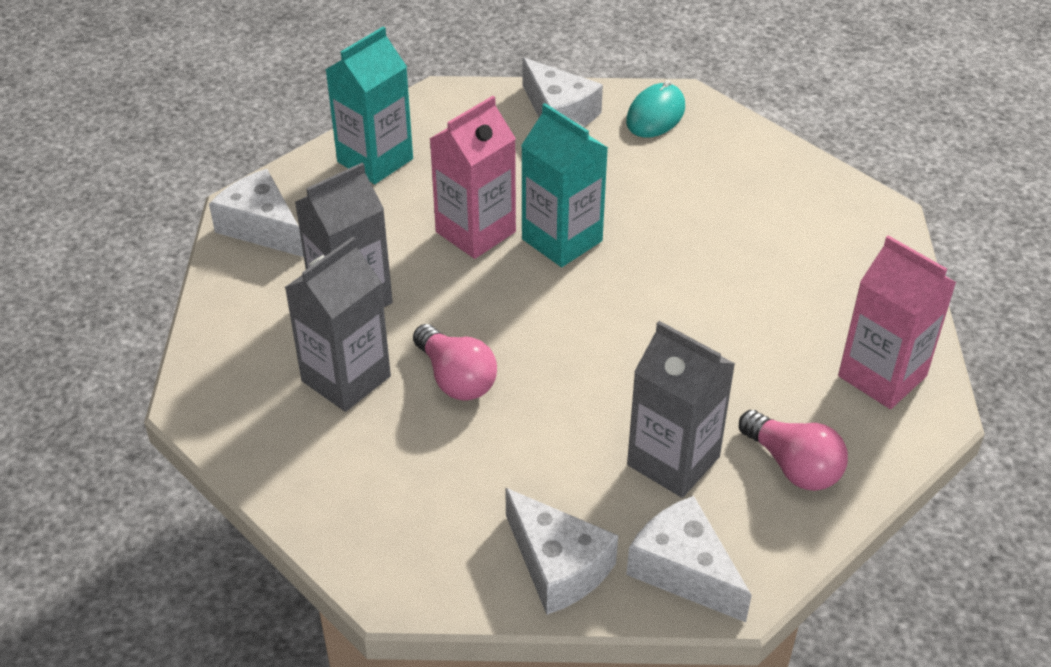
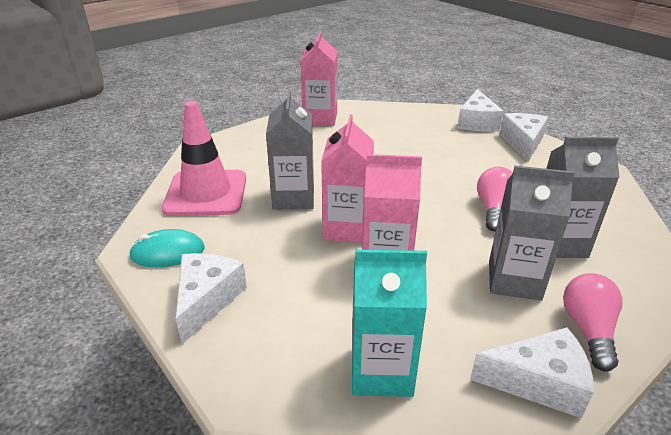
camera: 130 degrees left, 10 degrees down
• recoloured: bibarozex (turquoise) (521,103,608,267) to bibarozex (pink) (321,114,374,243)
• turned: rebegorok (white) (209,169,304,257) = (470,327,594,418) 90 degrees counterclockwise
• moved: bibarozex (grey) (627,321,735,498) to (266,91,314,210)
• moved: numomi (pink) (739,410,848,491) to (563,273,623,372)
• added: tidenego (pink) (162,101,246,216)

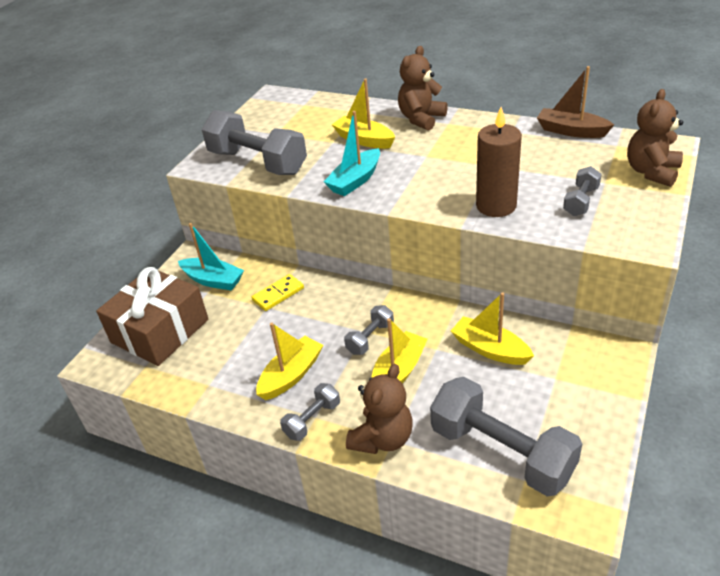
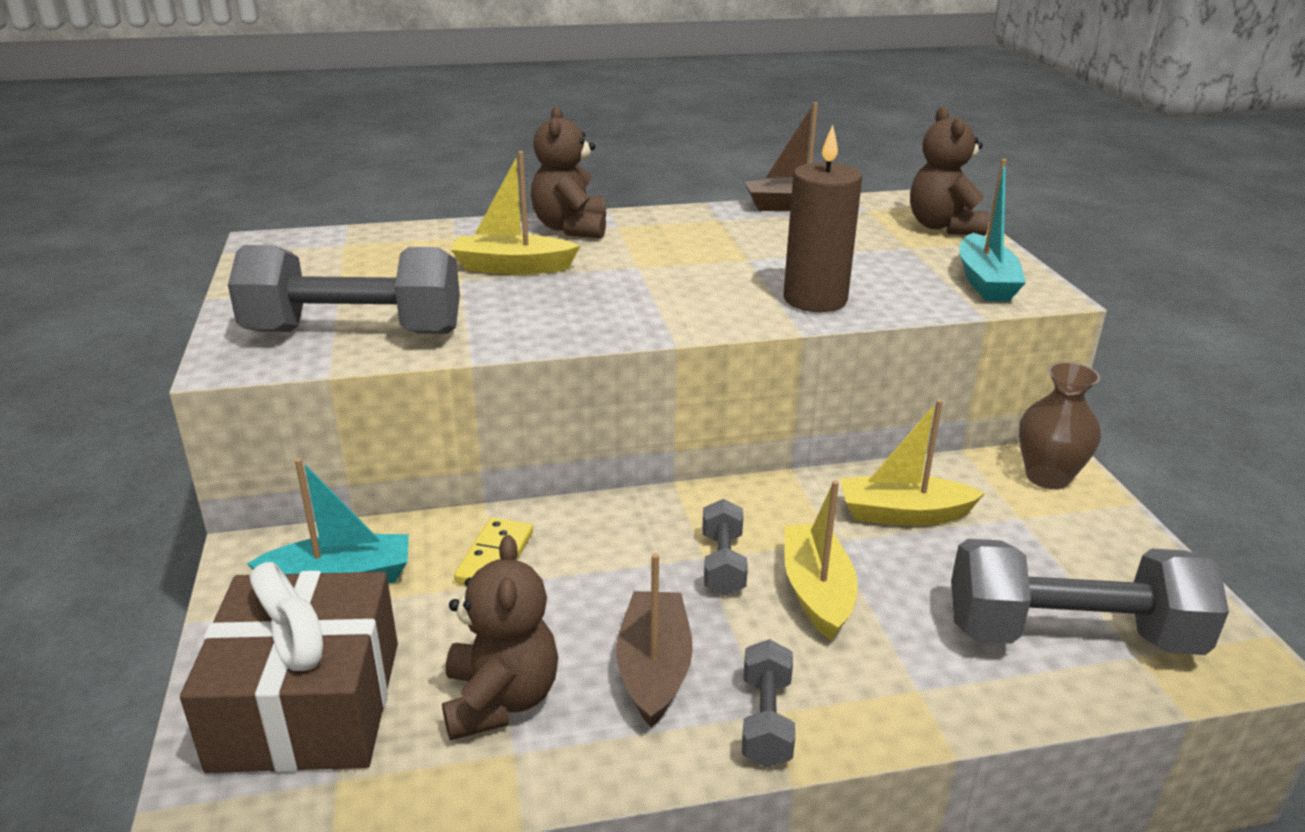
camera: 40 degrees left, 10 degrees down
• moved: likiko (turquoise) (324,111,380,196) to (959,159,1026,301)
• removed: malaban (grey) (563,166,602,216)
• recoloured: likiko (yellow) (256,323,323,400) to likiko (brown) (616,553,693,728)
• moved: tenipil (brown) (346,364,413,454) to (442,535,558,740)
• added: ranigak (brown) (1019,362,1101,489)

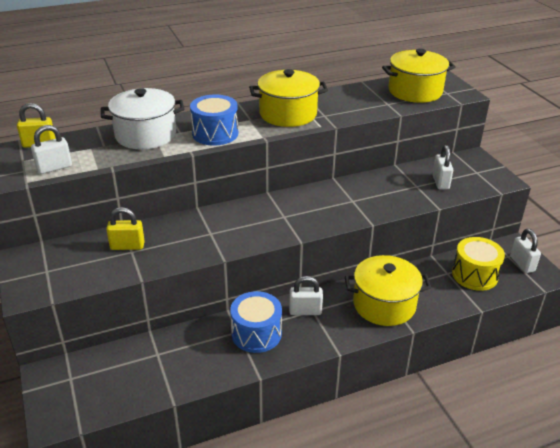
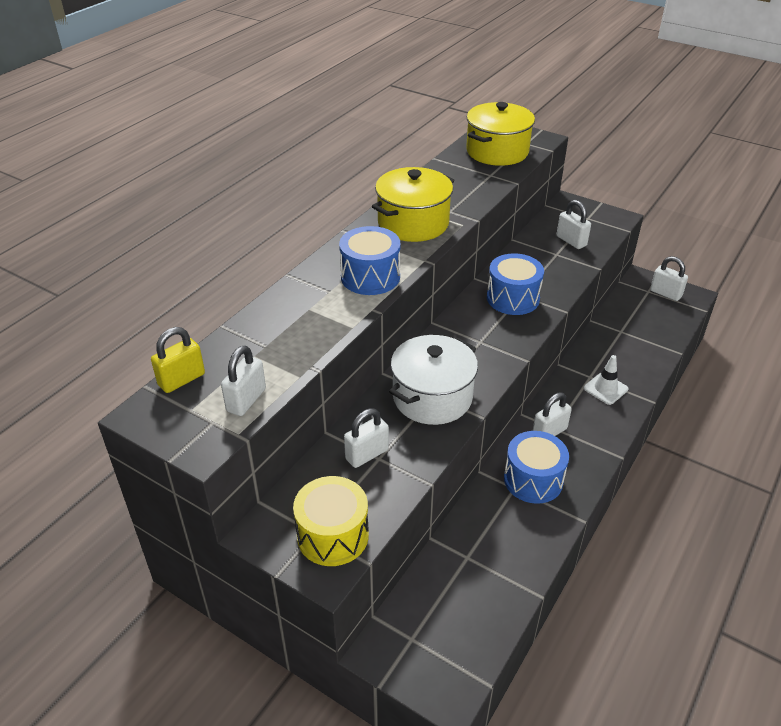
camera: 35 degrees left, 5 degrees up
• moved: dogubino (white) (101,88,184,150) to (389,335,478,425)
• recoloured: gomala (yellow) (106,207,145,250) to gomala (white) (344,408,389,468)
• moved: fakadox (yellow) (452,237,505,291) to (293,476,369,566)
• replaced: dogubino (yellow) (345,255,431,326) to tidenego (white) (584,355,628,405)
• added: fakadox (blue) (487,253,544,315)

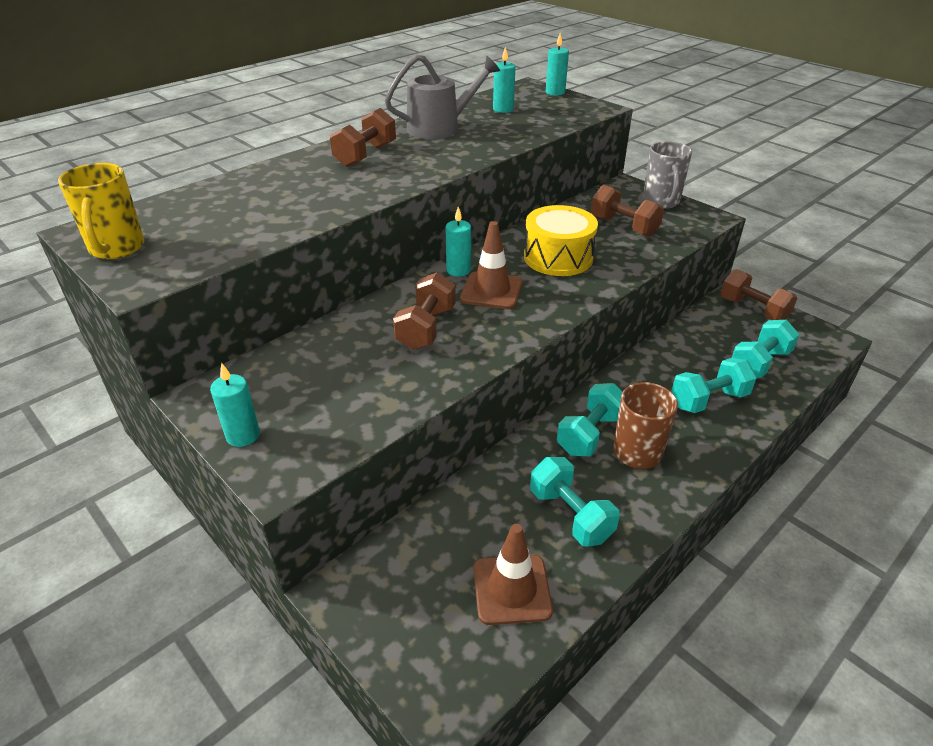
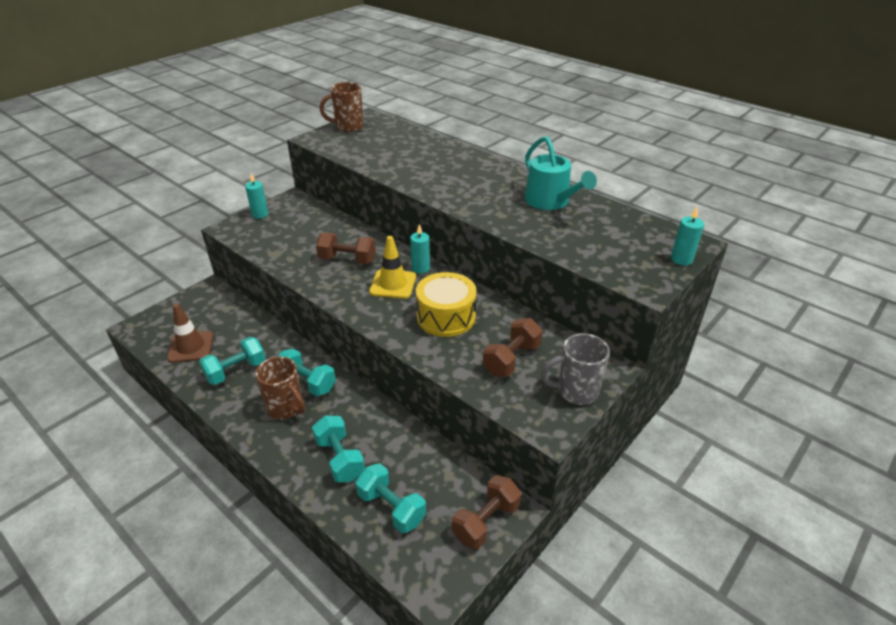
camera: 85 degrees right, 0 degrees up
• removed: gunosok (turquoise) (493,47,515,113)
• recoloured: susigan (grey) (385,54,500,139) to susigan (turquoise) (525,136,597,210)
• removed: malaban (brown) (330,108,396,167)
• recoloured: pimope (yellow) (58,163,144,259) to pimope (brown) (320,82,363,132)
• recoloured: tidenego (brown) (460,221,523,309) to tidenego (yellow) (369,236,416,299)

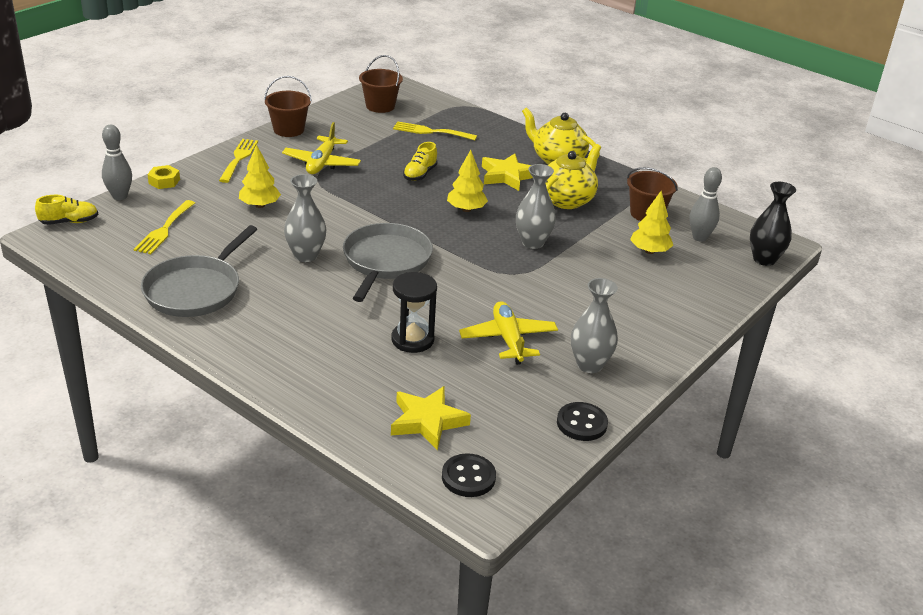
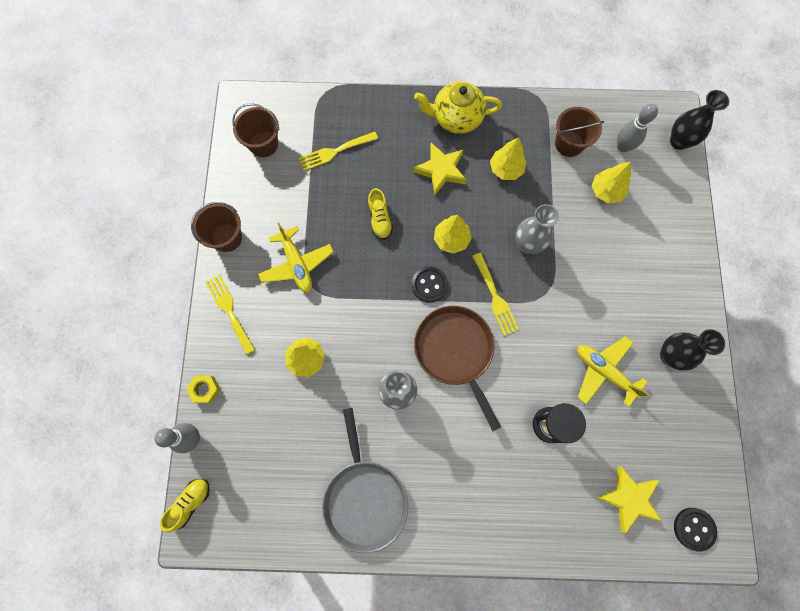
camera: 35 degrees left, 40 degrees up
• replaced: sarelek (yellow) (546,144,601,209) to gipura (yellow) (490,137,526,180)
• moved: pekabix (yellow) (134,200,195,254) to (472,253,519,336)
• recoloured: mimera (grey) (343,223,433,302) to mimera (brown) (414,306,501,431)
• recoloured: ranigak (grey) (571,278,618,373) to ranigak (black) (660,329,725,371)
• moved: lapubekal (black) (557,402,608,441) to (412,267,448,302)

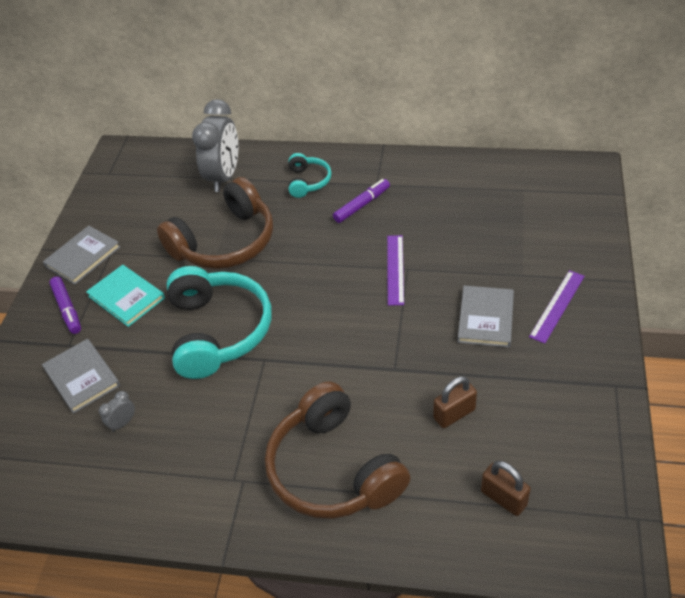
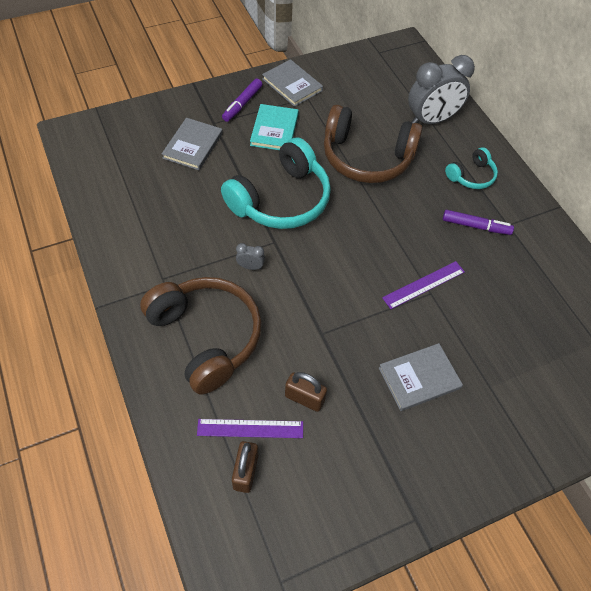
camera: 50 degrees right, 10 degrees up
• turned: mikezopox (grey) (43,226,120,285) = (262,59,323,107) 45 degrees clockwise
• moved: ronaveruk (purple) (529,270,585,344) to (197,419,303,438)
• turned: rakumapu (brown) (265,382,410,519) = (140,277,262,394) 120 degrees clockwise
• moved: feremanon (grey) (99,391,135,432) to (236,243,265,270)

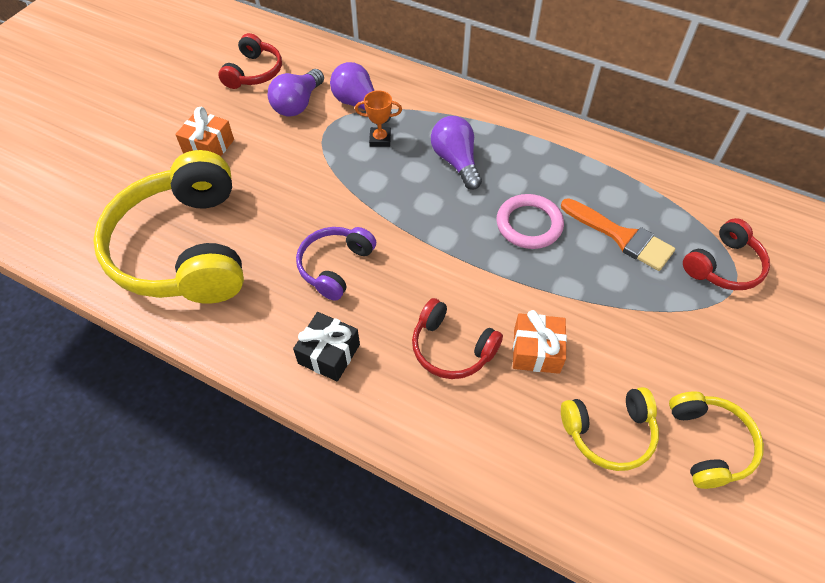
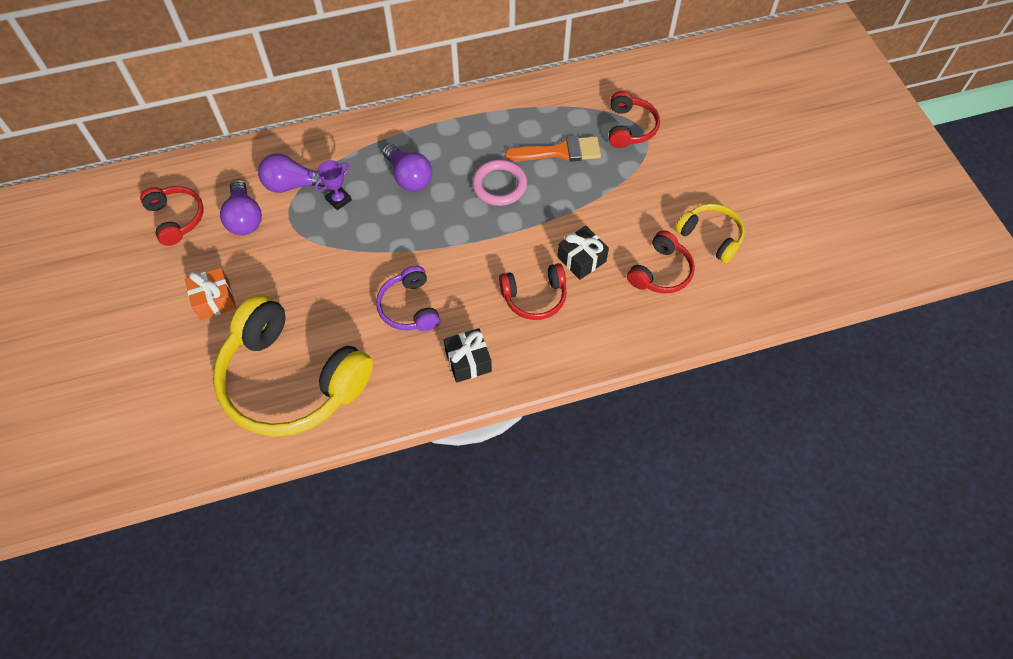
camera: 45 degrees left, 5 degrees up
• recoloured: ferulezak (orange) (355,90,402,147) to ferulezak (purple) (315,160,352,210)
• turned: numomi (purple) (431,116,482,190) = (382,144,432,191) 150 degrees counterclockwise
• recoloured: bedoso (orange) (513,310,567,374) to bedoso (black) (557,226,609,280)
• recoloured: rakumapu (yellow) (561,387,659,471) to rakumapu (red) (627,230,695,293)

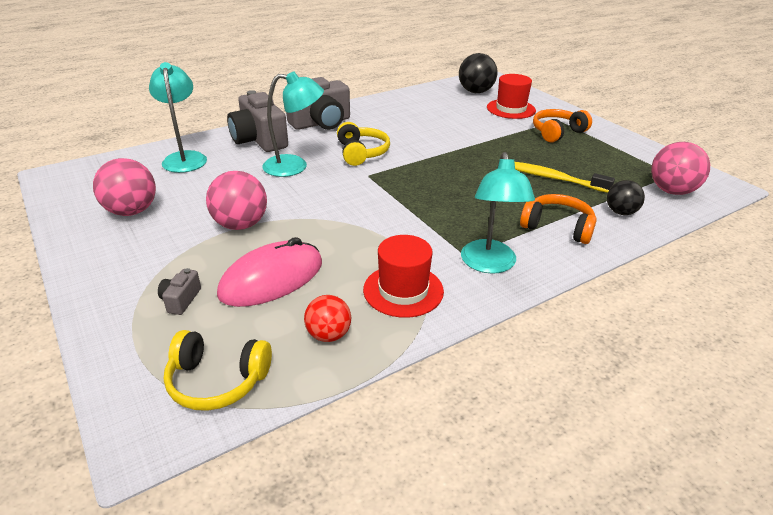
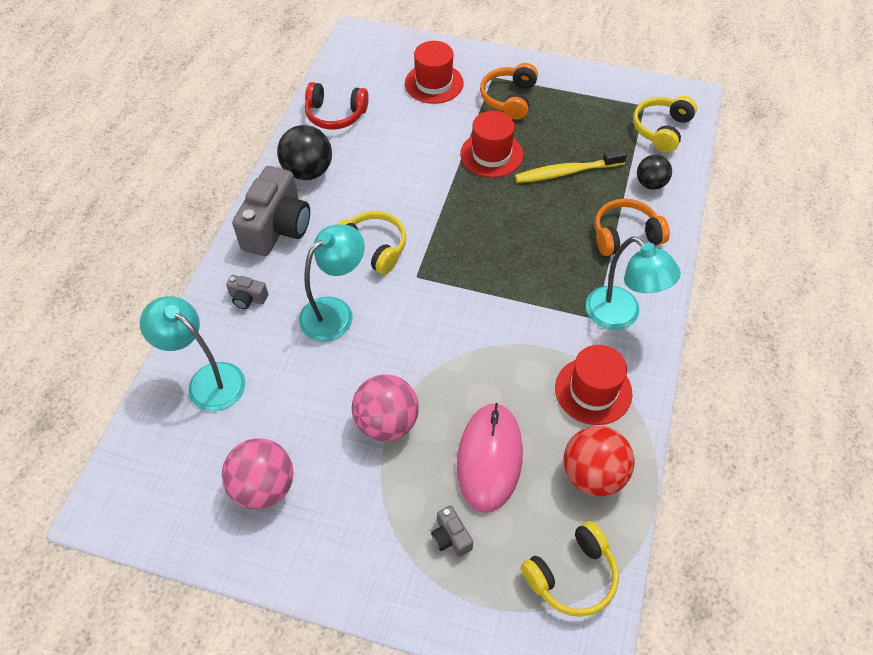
camera: 40 degrees left, 20 degrees up
• moved: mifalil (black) (459,53,497,93) to (277,125,332,180)
• resized: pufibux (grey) (227,90,288,152) = (226,275,268,309) x0.44
• replaced: mifalil (pink) (651,142,710,195) to rakumapu (yellow) (633,96,697,153)
• resized: mifalil (red) (304,295,351,342) = (563,426,635,496) x1.58
• added: rakumapu (red) (305,82,369,130)
• added: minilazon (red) (460,111,523,178)

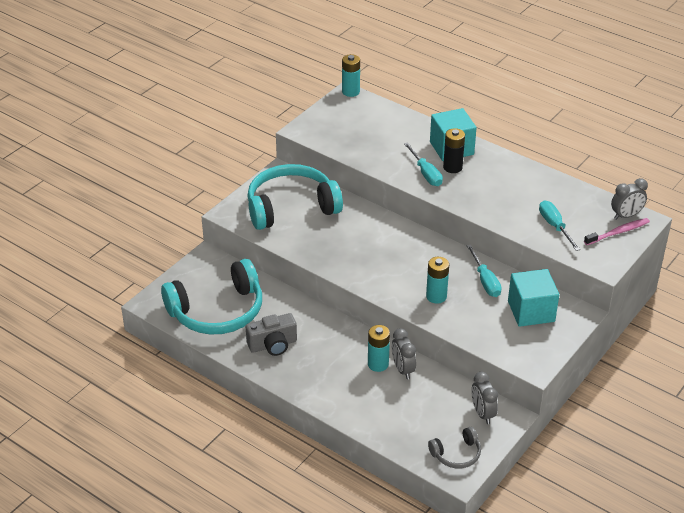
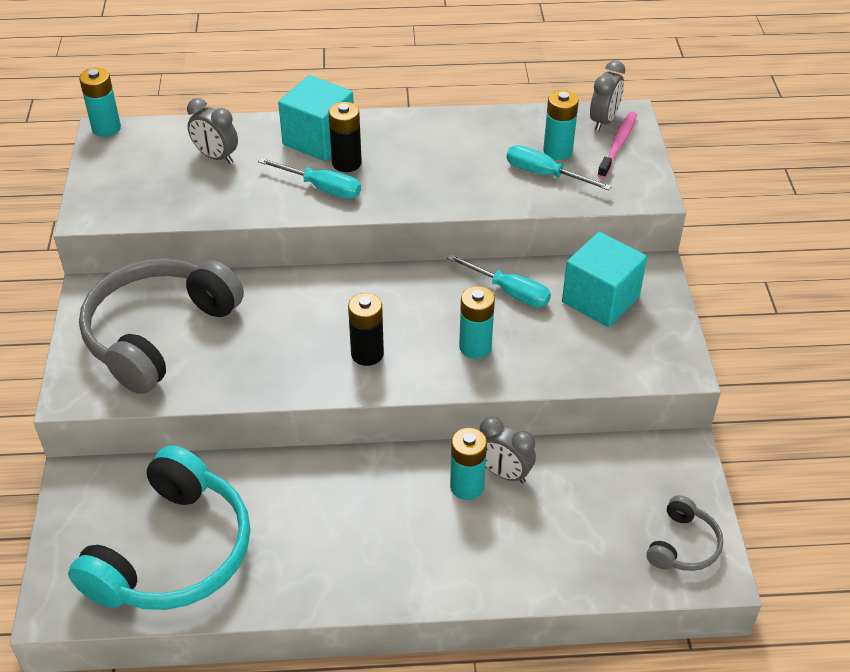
camera: 40 degrees left, 5 degrees up
• recoloured: rakumapu (turquoise) (247,164,343,230) to rakumapu (grey) (79,259,244,394)
• removed: pufibux (grey) (246,313,297,356)
• moved: feremanon (grey) (472,372,498,424) to (187,98,238,164)
• added: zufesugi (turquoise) (543,90,579,160)
• added: zufesugi (black) (348,293,384,366)

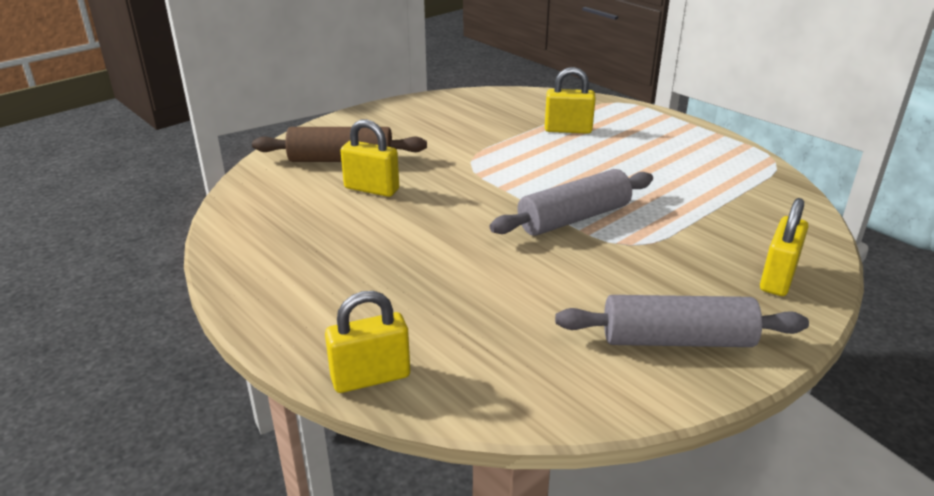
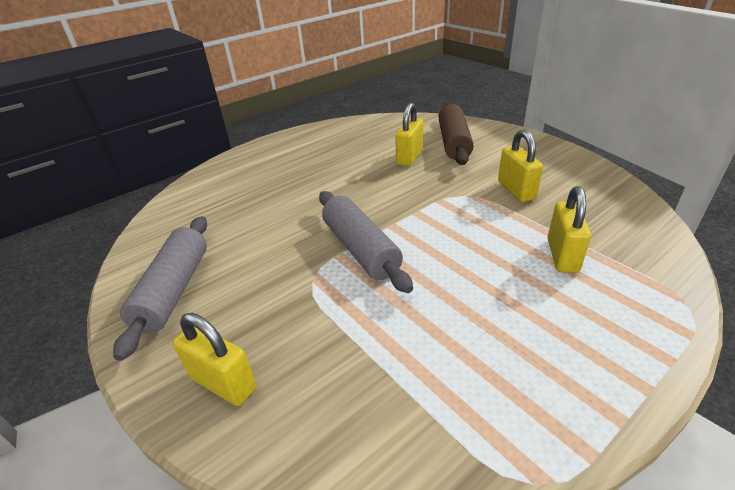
camera: 95 degrees right, 5 degrees up
• moved: gomala (yellow) (325,291,410,393) to (498,130,543,202)

